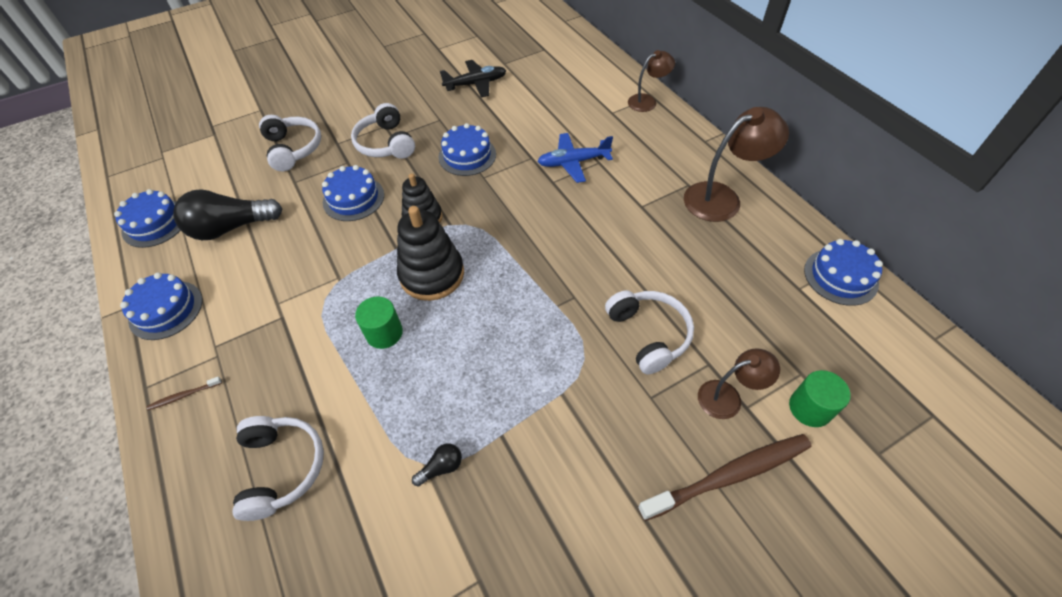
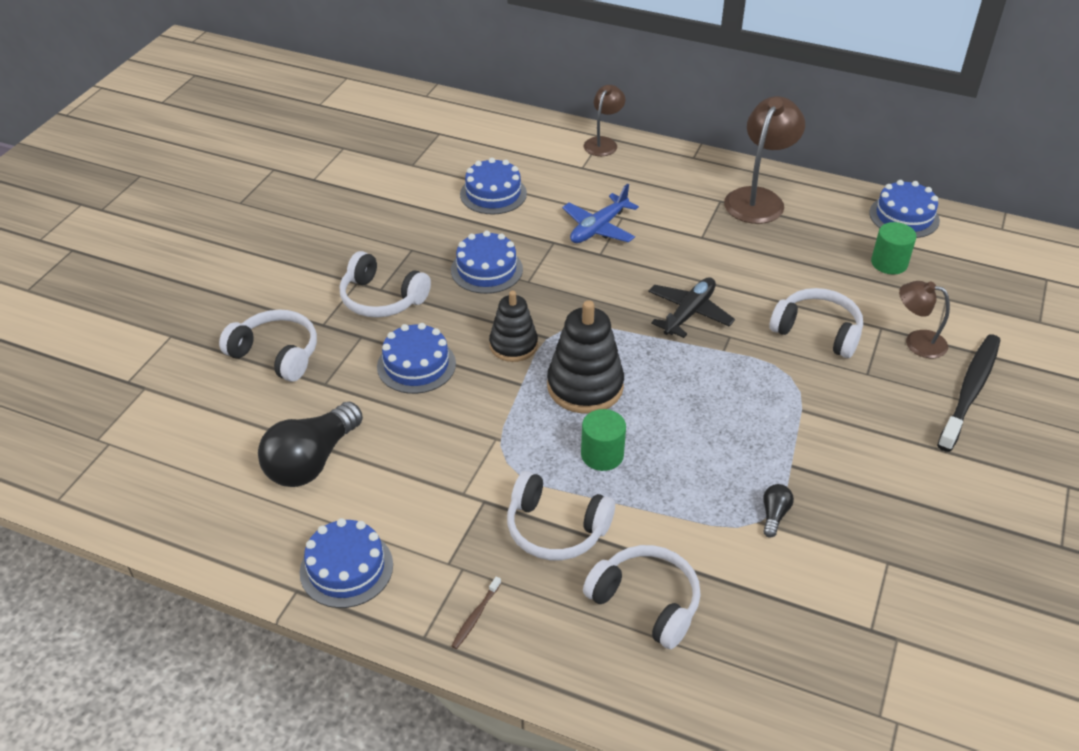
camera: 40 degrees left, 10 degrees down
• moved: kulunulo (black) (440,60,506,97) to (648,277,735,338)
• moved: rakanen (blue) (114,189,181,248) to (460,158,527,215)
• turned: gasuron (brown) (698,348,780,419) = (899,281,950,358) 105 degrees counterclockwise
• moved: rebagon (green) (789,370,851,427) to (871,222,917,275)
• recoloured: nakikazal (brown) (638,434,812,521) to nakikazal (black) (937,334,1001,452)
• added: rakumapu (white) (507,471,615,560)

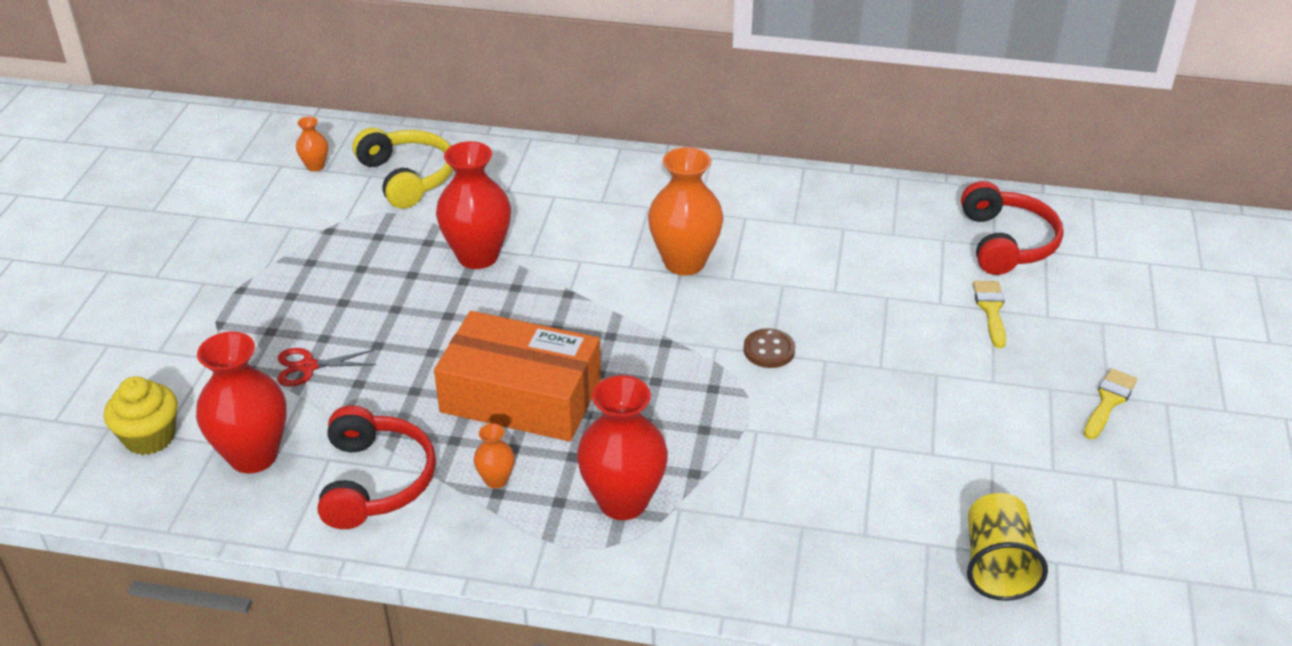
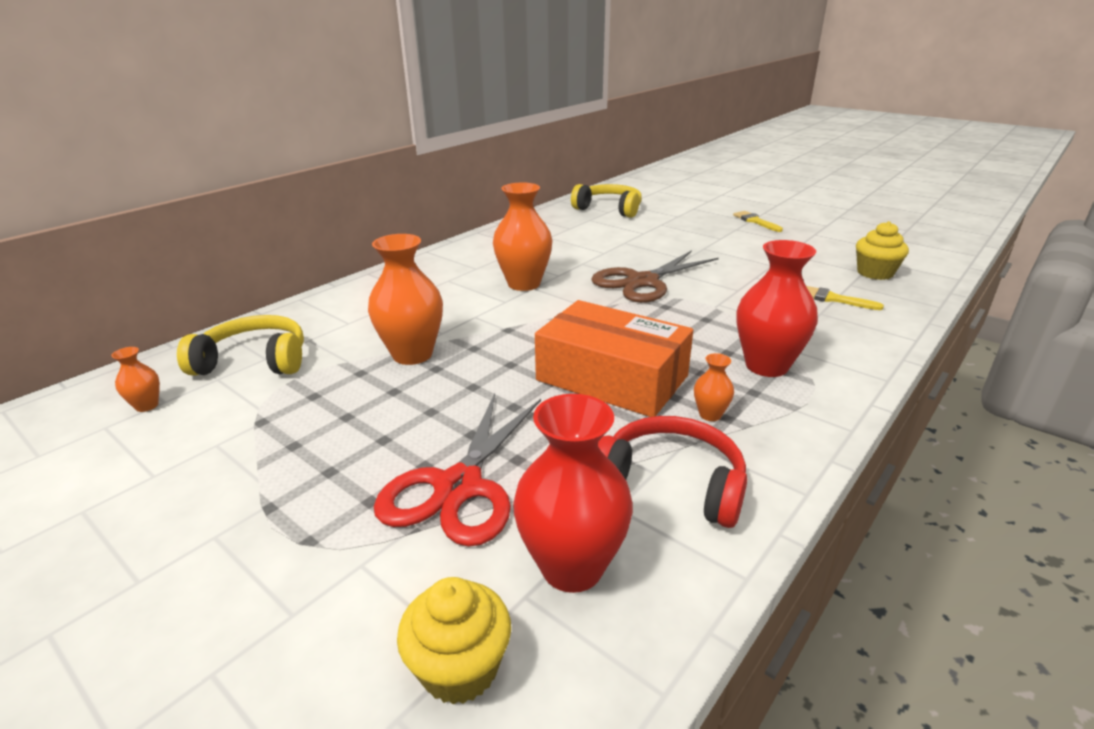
camera: 60 degrees left, 10 degrees down
• recoloured: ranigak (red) (436,141,511,269) to ranigak (orange) (368,234,443,365)
• recoloured: rakumapu (red) (961,181,1064,275) to rakumapu (yellow) (571,184,642,218)
• moved: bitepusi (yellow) (973,281,1006,348) to (806,286,884,310)
• turned: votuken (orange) (434,311,601,441) = (535,300,693,417) 75 degrees clockwise
• replaced: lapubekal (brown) (744,328,795,368) to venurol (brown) (591,250,719,303)
• resized: venurol (red) (277,348,376,387) = (374,393,541,547) x2.02
• replaced: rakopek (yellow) (967,493,1048,601) to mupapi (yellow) (856,221,909,280)

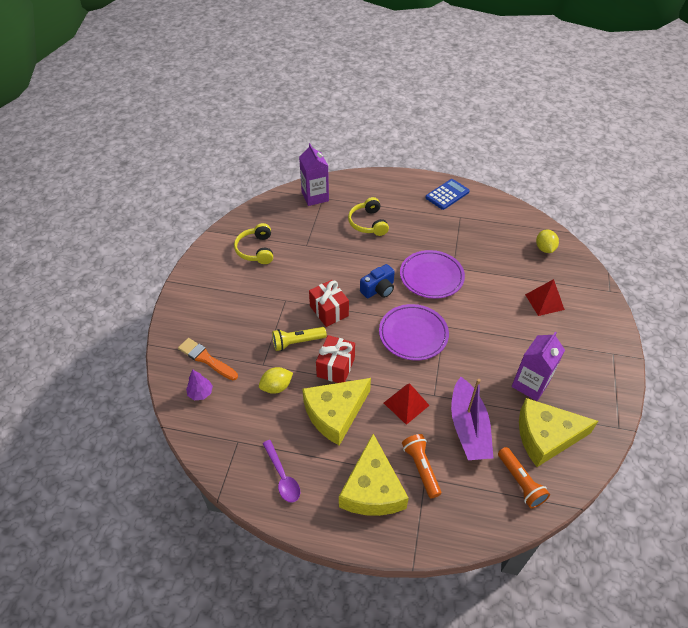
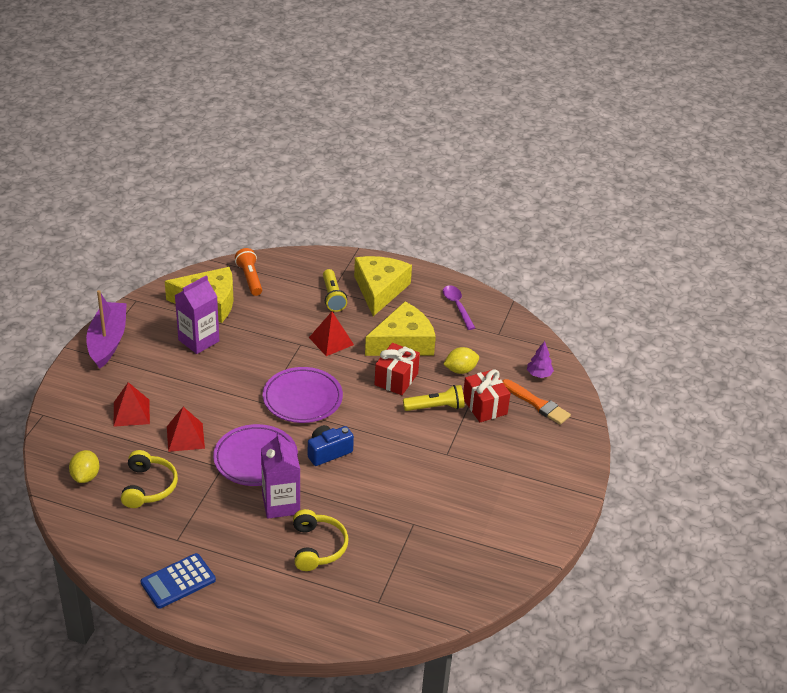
camera: 175 degrees left, 10 degrees down
• moved: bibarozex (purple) (299,143,329,206) to (261,432,300,519)
• moved: rakumapu (yellow) (234,223,273,264) to (121,450,178,508)
• moved: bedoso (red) (309,280,349,327) to (463,369,510,422)
• moved: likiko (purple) (451,377,493,460) to (86,290,127,369)
• recoloured: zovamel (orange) (402,434,441,498) to zovamel (yellow) (323,269,347,312)
• added: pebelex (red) (167,407,205,452)

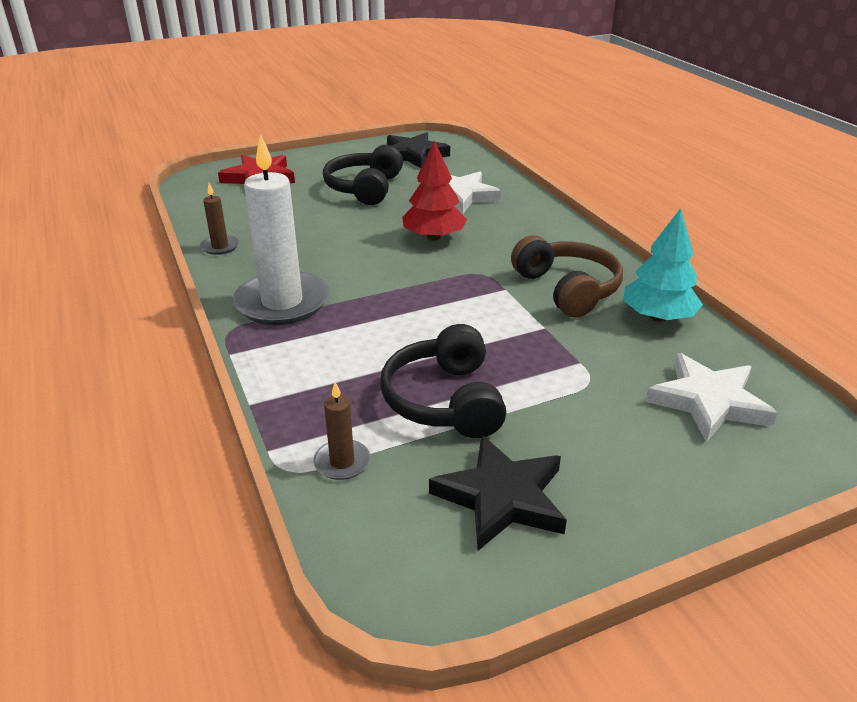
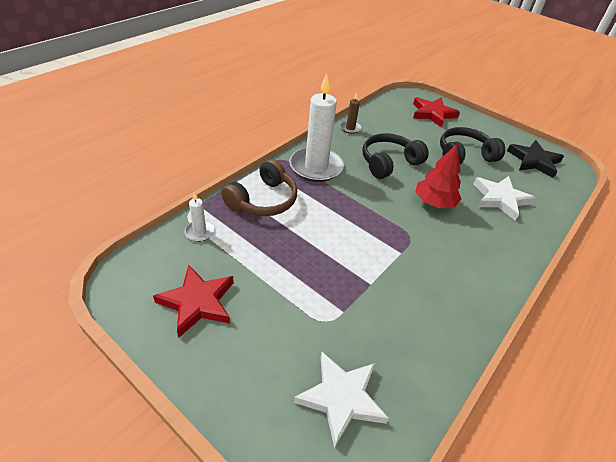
camera: 60 degrees right, 10 degrees up
• removed: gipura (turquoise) (623,208,703,322)
• moved: rakumapu (brown) (511,235,623,318) to (221,159,297,216)
• moved: rakumapu (black) (380,324,506,438) to (363,133,429,179)
• recoloured: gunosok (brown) (313,382,370,480) to gunosok (white) (185,192,215,242)
• recoloured: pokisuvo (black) (429,435,567,551) to pokisuvo (red) (153,265,234,338)

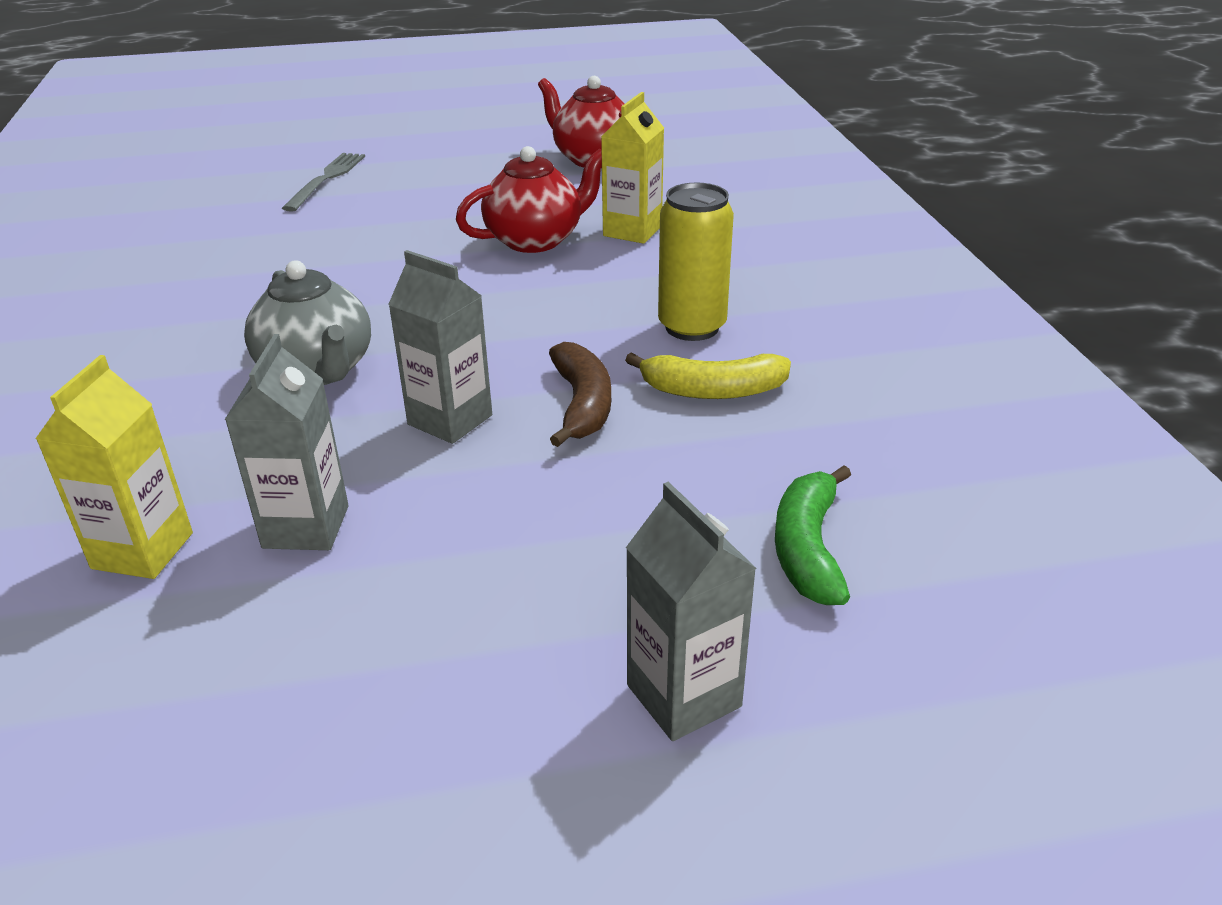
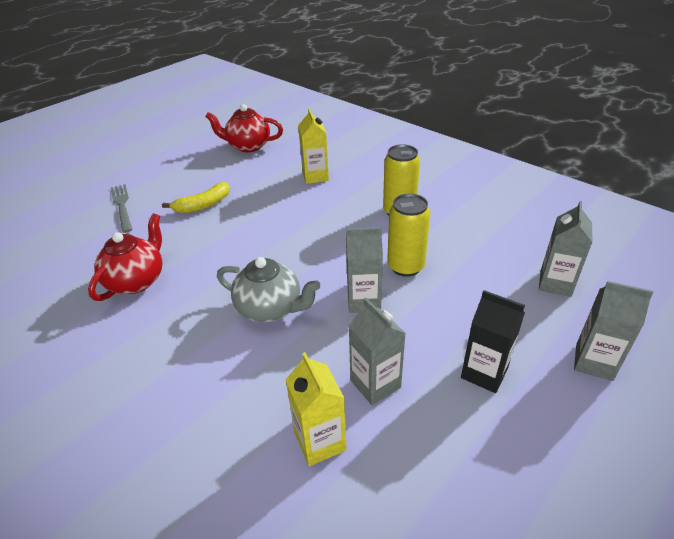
camera: 35 degrees left, 5 degrees up
• moved: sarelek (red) (456,146,602,253) to (88,213,163,301)
• replaced: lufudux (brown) (549,342,611,447) to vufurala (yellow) (387,194,430,277)
• moved: lufudux (yellow) (625,352,791,399) to (162,182,230,213)
• replaced: lufudux (green) (775,465,851,605) to bibarozex (grey) (539,201,592,297)
• added: bibarozex (black) (461,290,525,393)

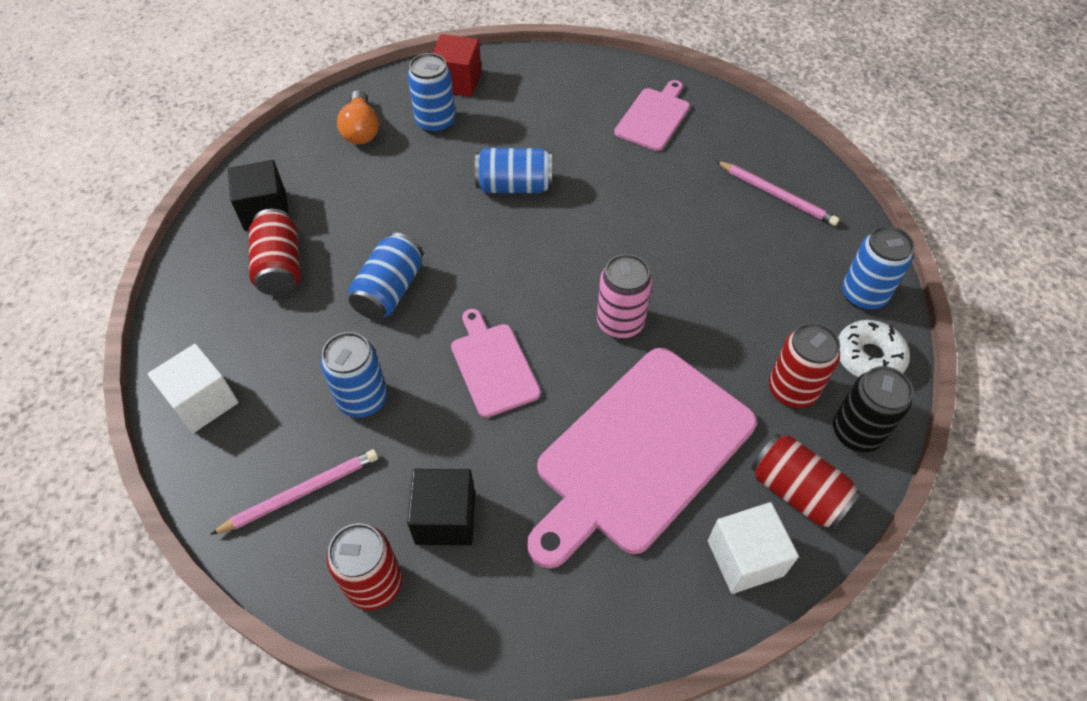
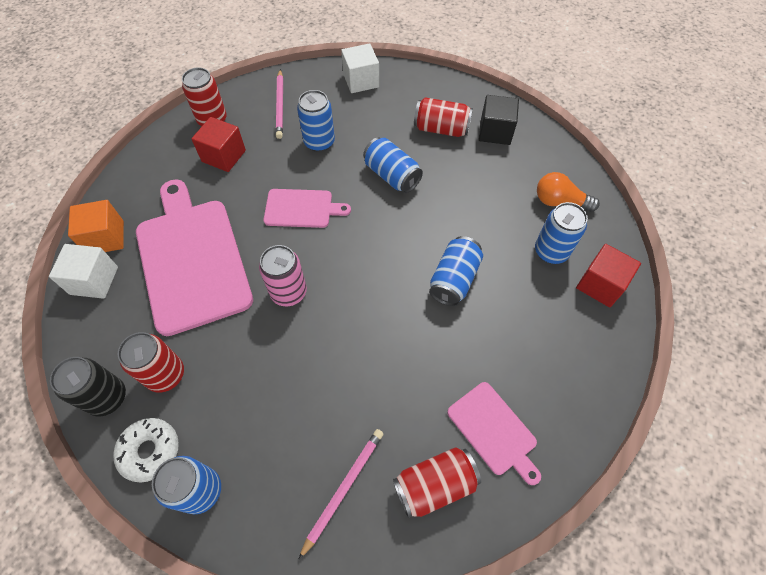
camera: 115 degrees right, 5 degrees up
• turned: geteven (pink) (716,161,840,226) = (298,429,384,560) 150 degrees clockwise
• moved: vufurala (red) (751,434,862,531) to (393,447,481,518)
• recoloured: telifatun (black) (407,469,475,545) to telifatun (red) (192,117,246,172)
• added: telifatun (orange) (68,200,124,252)

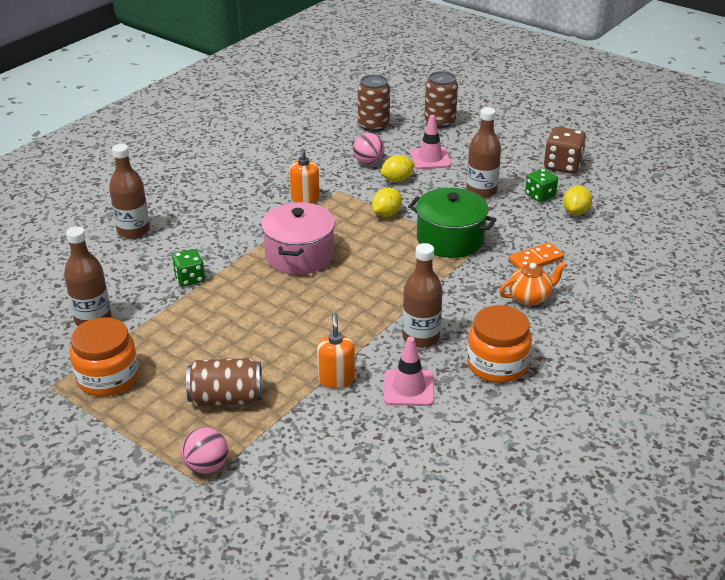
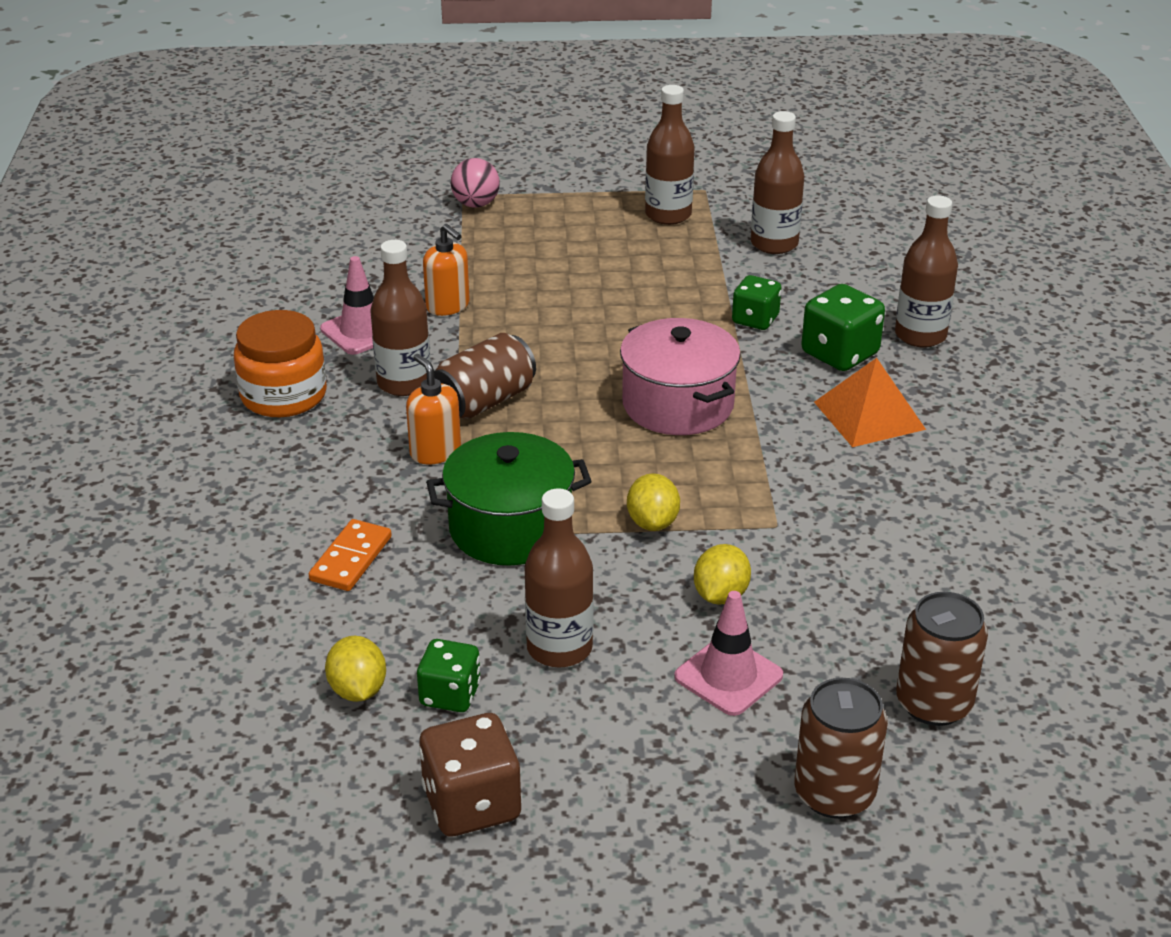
camera: 140 degrees right, 0 degrees up
• removed: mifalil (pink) (353,133,384,165)
• moved: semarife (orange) (289,149,320,203) to (406,354,461,465)
• removed: sarelek (orange) (499,262,566,305)
• replaced: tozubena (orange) (70,317,139,396) to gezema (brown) (645,85,695,225)
• moved: vufurala (brown) (186,358,262,407) to (434,333,536,419)
• added: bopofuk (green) (801,284,885,371)
• added: pebelex (orange) (814,358,926,447)

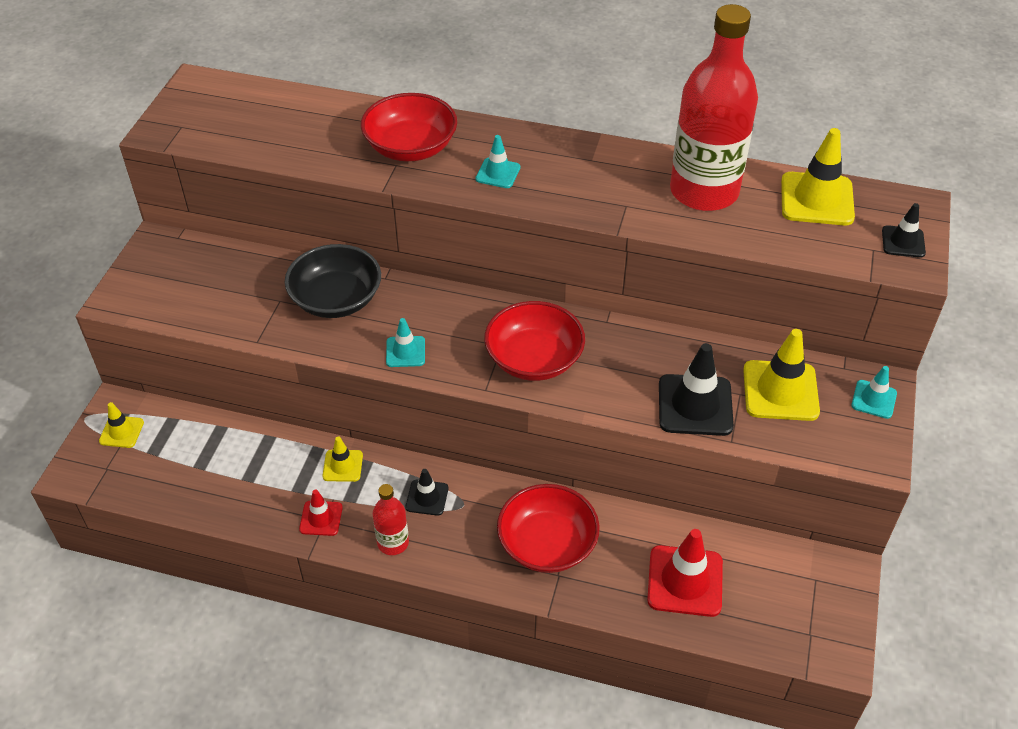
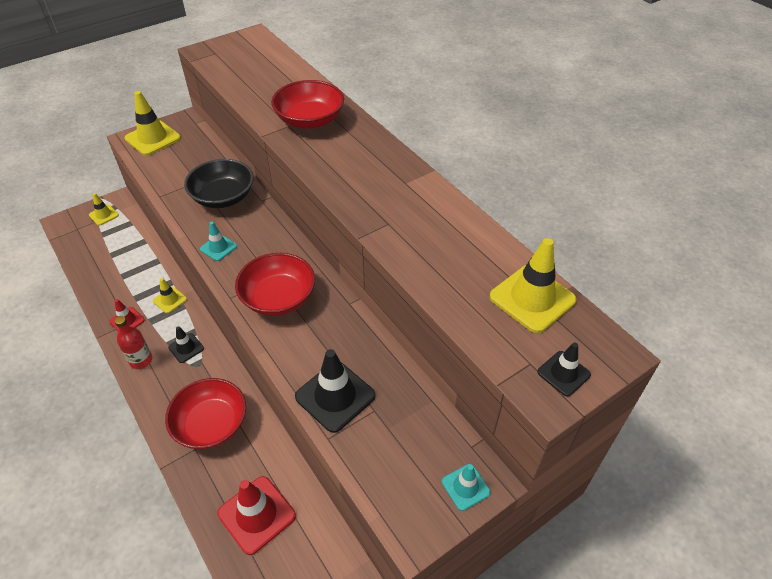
camera: 40 degrees right, 0 degrees up
• removed: gezema (red) (670,4,758,211)
• removed: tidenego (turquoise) (475,135,521,188)
• moved: tidenego (yellow) (743,329,820,421) to (125,91,181,156)

